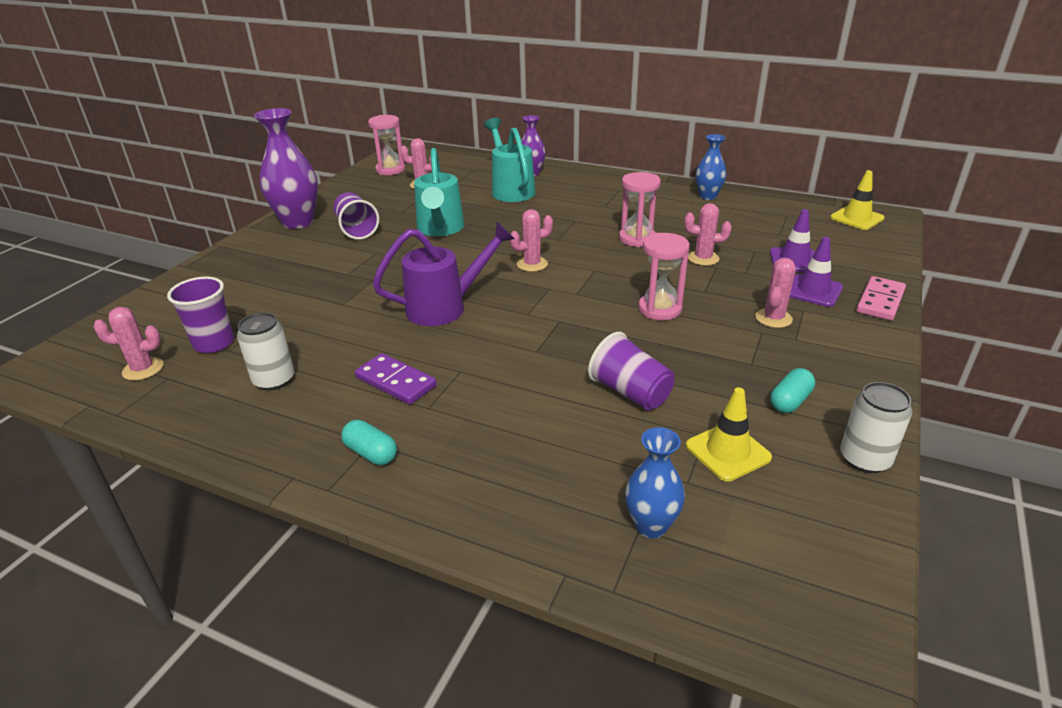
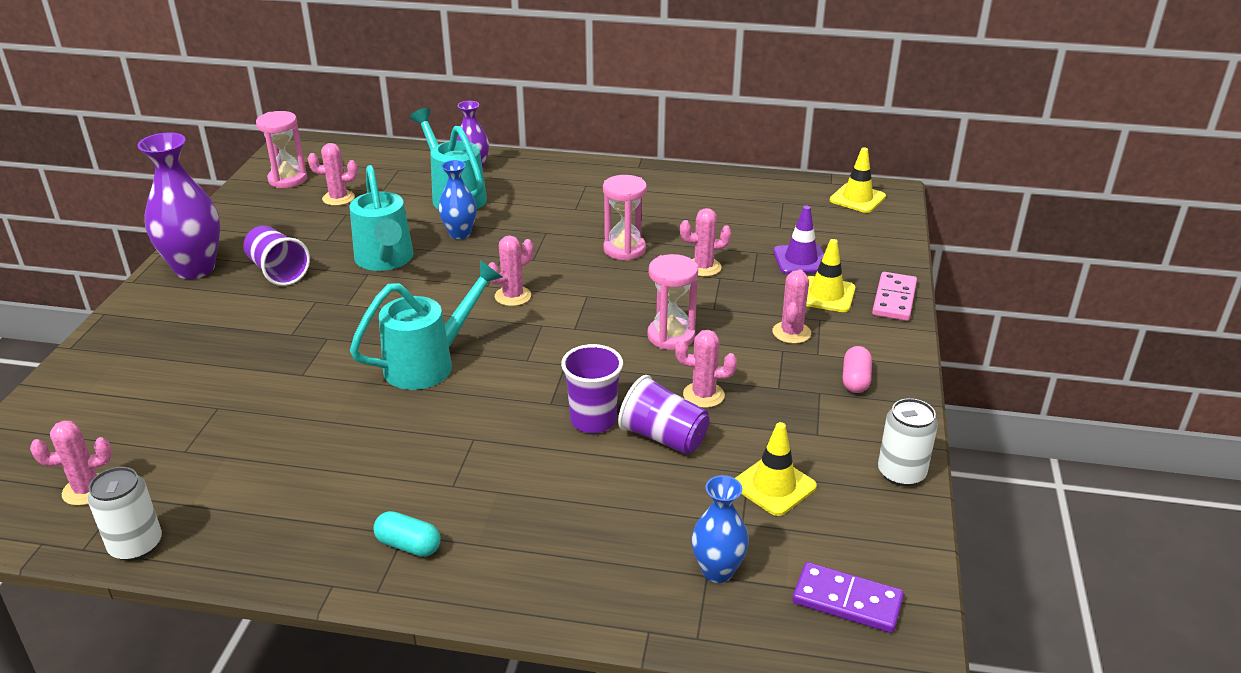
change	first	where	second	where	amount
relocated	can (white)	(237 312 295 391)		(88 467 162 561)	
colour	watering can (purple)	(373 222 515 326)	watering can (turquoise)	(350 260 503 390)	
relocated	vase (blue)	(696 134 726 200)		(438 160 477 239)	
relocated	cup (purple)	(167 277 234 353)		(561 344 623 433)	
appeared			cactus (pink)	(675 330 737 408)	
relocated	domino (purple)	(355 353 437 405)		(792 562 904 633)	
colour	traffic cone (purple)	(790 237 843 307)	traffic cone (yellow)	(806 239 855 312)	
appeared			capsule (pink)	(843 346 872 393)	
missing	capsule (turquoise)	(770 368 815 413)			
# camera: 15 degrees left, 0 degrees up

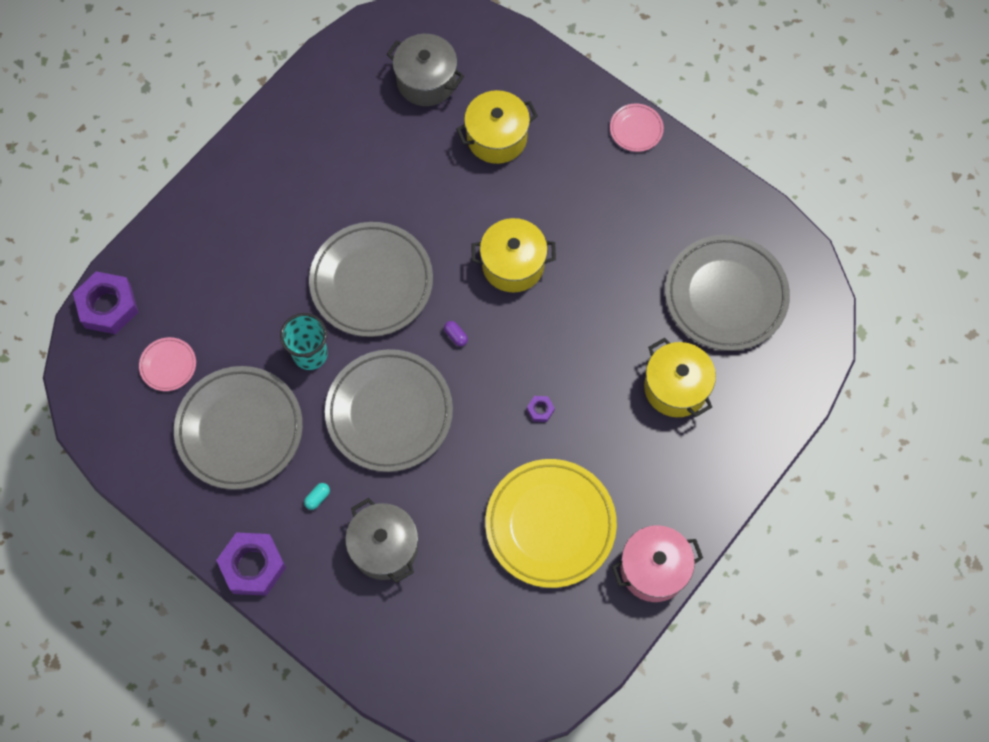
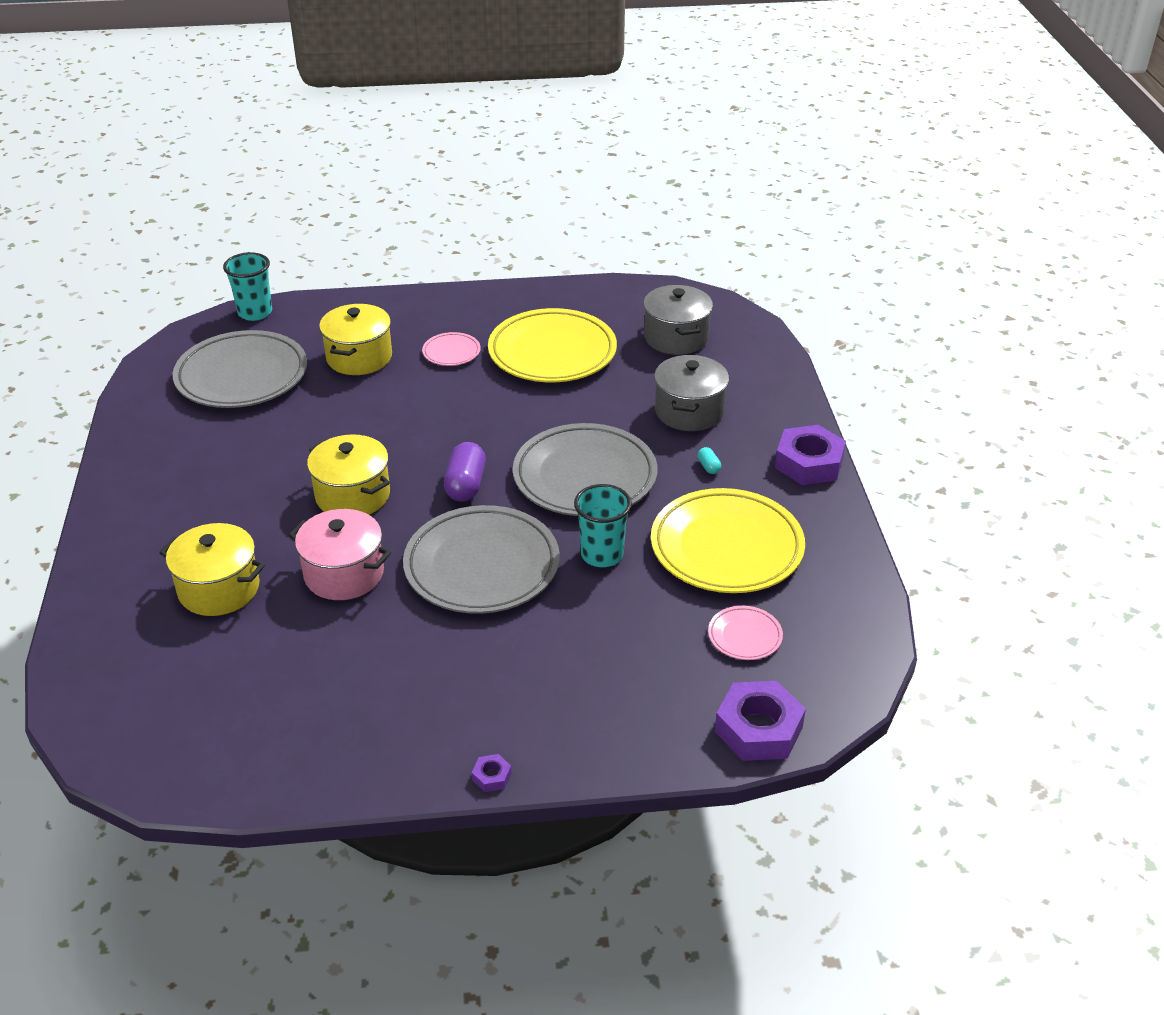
change	first	where	second	where	amount
appeared			cup (turquoise)	(223 252 272 321)	
relocated	pot (pink)	(612 525 703 602)		(289 509 391 600)	
relocated	plate (pink)	(610 104 664 152)		(422 332 481 366)	
size	capsule (purple)	(444 321 468 346)		(444 442 486 501)	x2.11
relocated	nut (purple)	(527 396 555 422)		(472 754 512 792)	
relocated	pot (grey)	(387 34 464 106)		(643 285 713 355)	
colour	plate (grey)	(174 366 303 490)	plate (yellow)	(651 488 805 593)	
spun	capsule (turquoise)	(304 483 330 510)		(697 447 721 474)	75 degrees clockwise
# camera: 135 degrees left, 30 degrees down

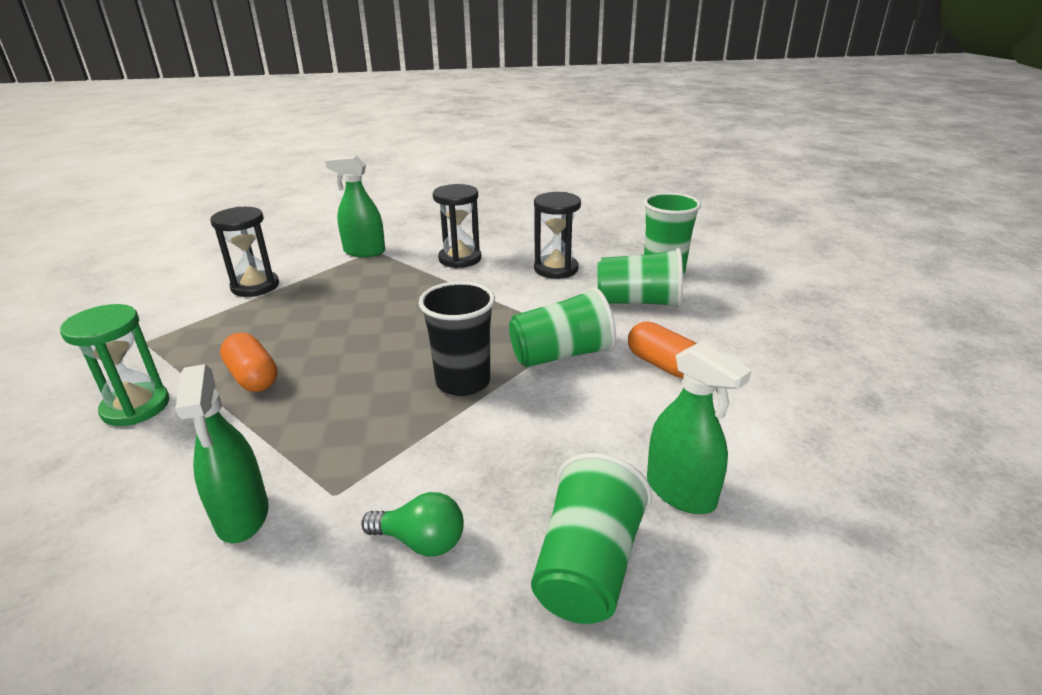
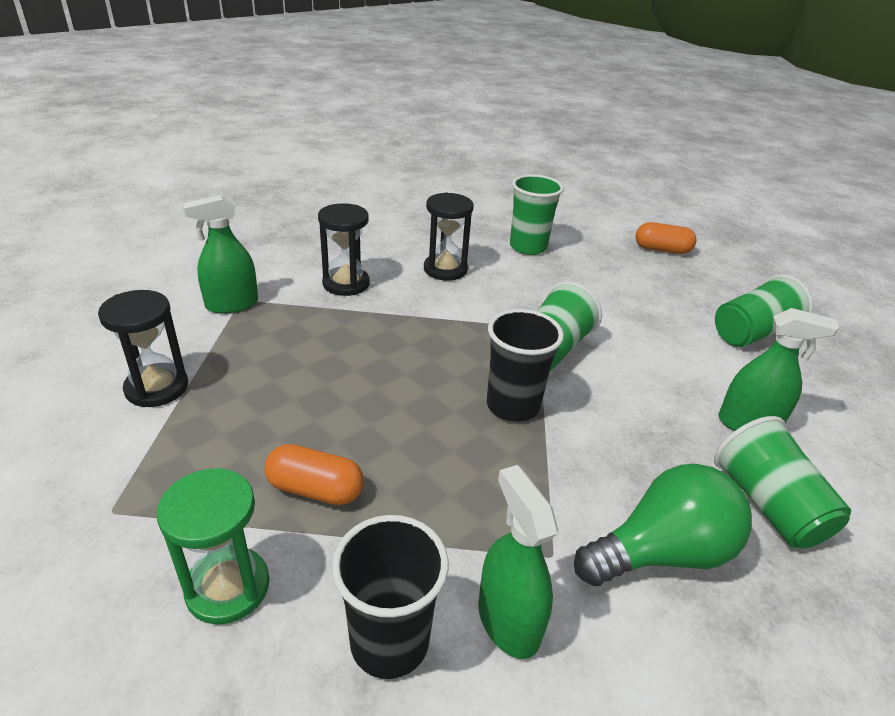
change	first	where	second	where	amount
appeared			cup (black)	(332 515 449 679)	
spun	spray bottle (green)	(175 364 269 543)		(478 465 558 659)	150 degrees counterclockwise
size	light bulb (green)	(361 492 464 557)		(574 464 752 586)	x1.79
relocated	capsule (orange)	(628 321 697 378)		(635 222 697 254)	
relocated	cup (green)	(597 248 683 308)		(715 274 813 347)	
# camera: 40 degrees left, 5 degrees up

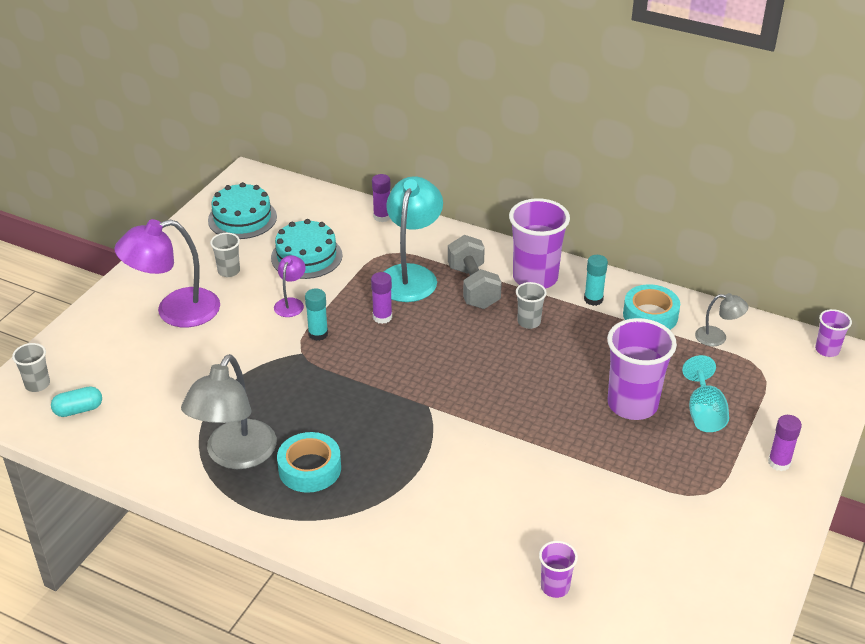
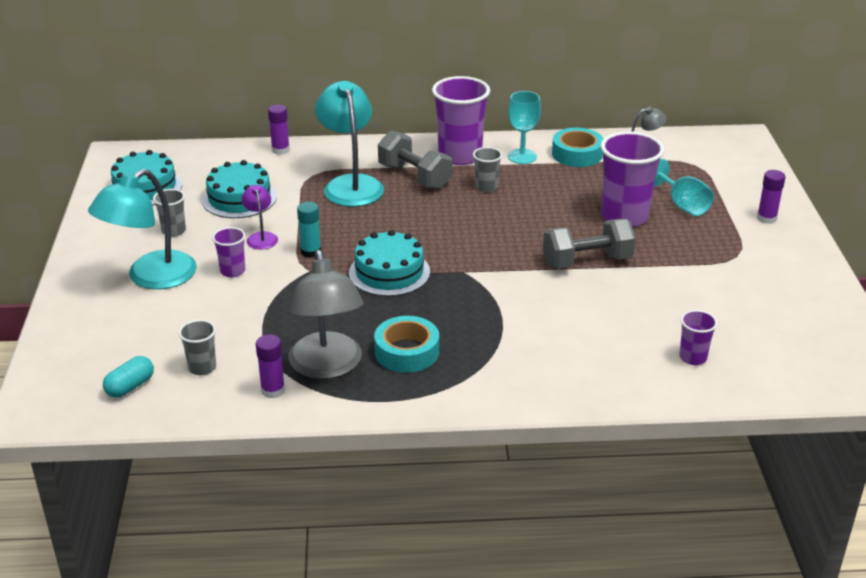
change	first	where	second	where	amount
colour	lamp (purple)	(114 219 220 327)	lamp (turquoise)	(88 169 197 289)	
relocated	cup (grey)	(12 343 50 392)		(178 320 216 375)	
relocated	cup (purple)	(815 309 852 357)		(212 227 246 277)	
relocated	glue stick (purple)	(371 272 392 324)		(256 335 285 398)	
appeared			cake (turquoise)	(349 230 430 296)	
exchanged	glue stick (turquoise)	(584 255 608 306)	goblet (turquoise)	(508 91 541 164)	
appeared			dumbbell (grey)	(543 219 636 269)	
# camera: 30 degrees left, 5 degrees down

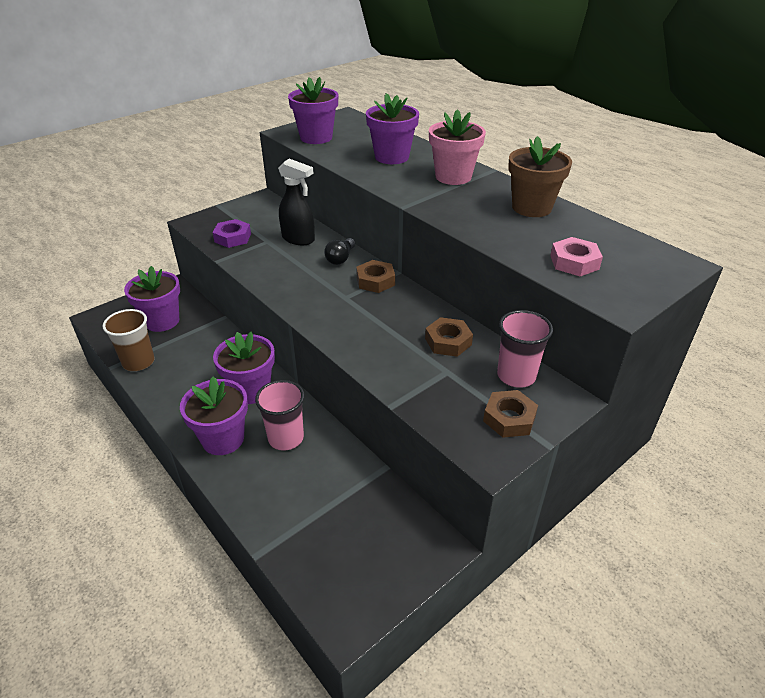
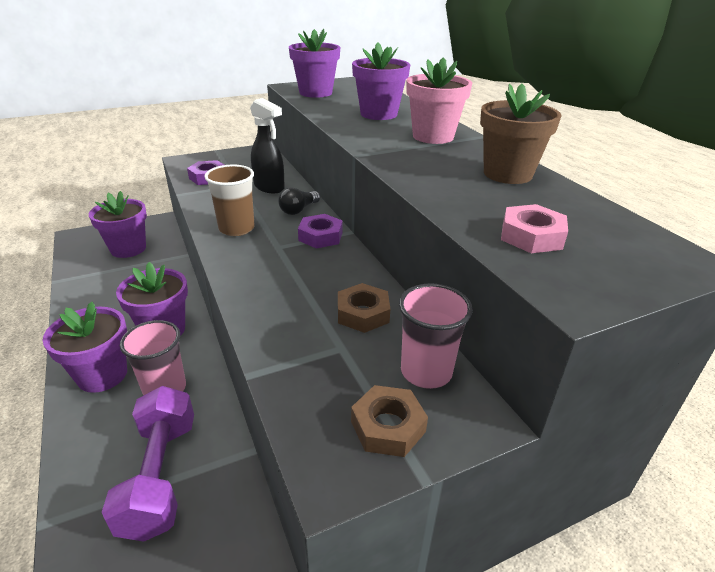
change	first	where	second	where	amount
appeared			dumbbell (purple)	(102 386 194 542)	
relocated	cup (brown)	(102 309 155 371)		(204 165 255 236)	
colour	nut (brown)	(356 260 395 293)	nut (purple)	(298 214 343 249)	
# camera: 15 degrees right, 5 degrees down

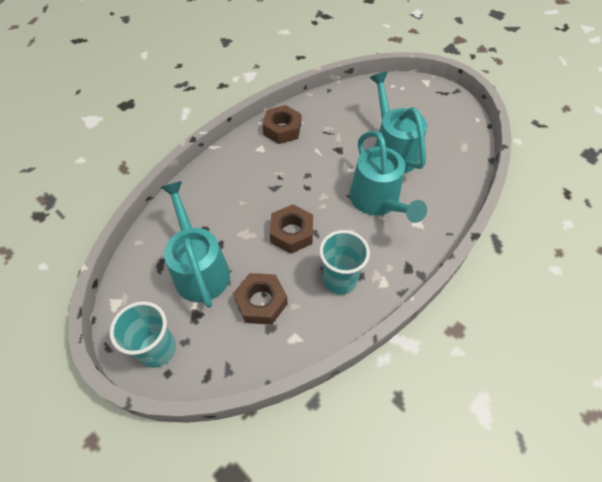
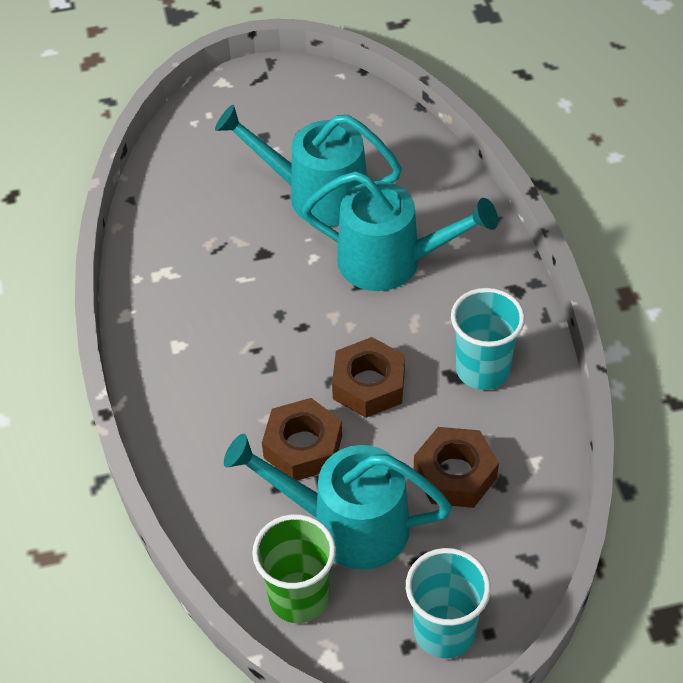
change	first	where	second	where	amount
appeared			cup (green)	(252 514 336 623)	
relocated	nut (brown)	(262 105 301 144)		(262 398 342 481)	
# camera: 55 degrees left, 5 degrees down

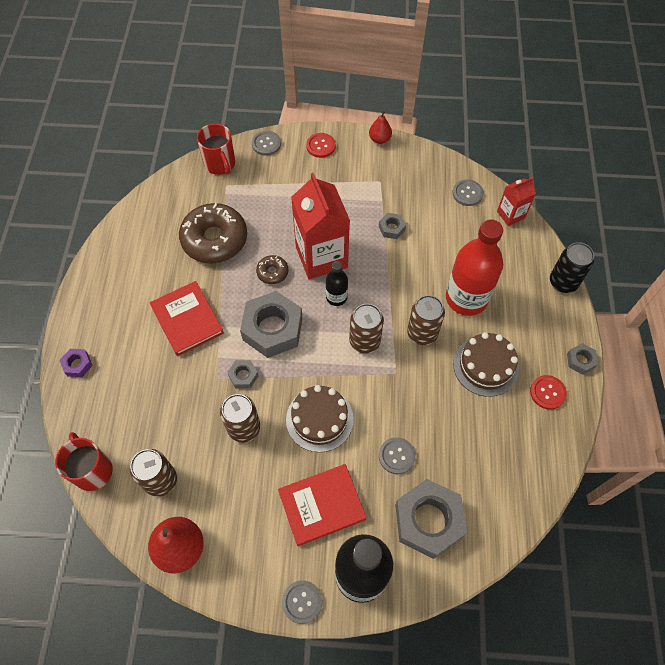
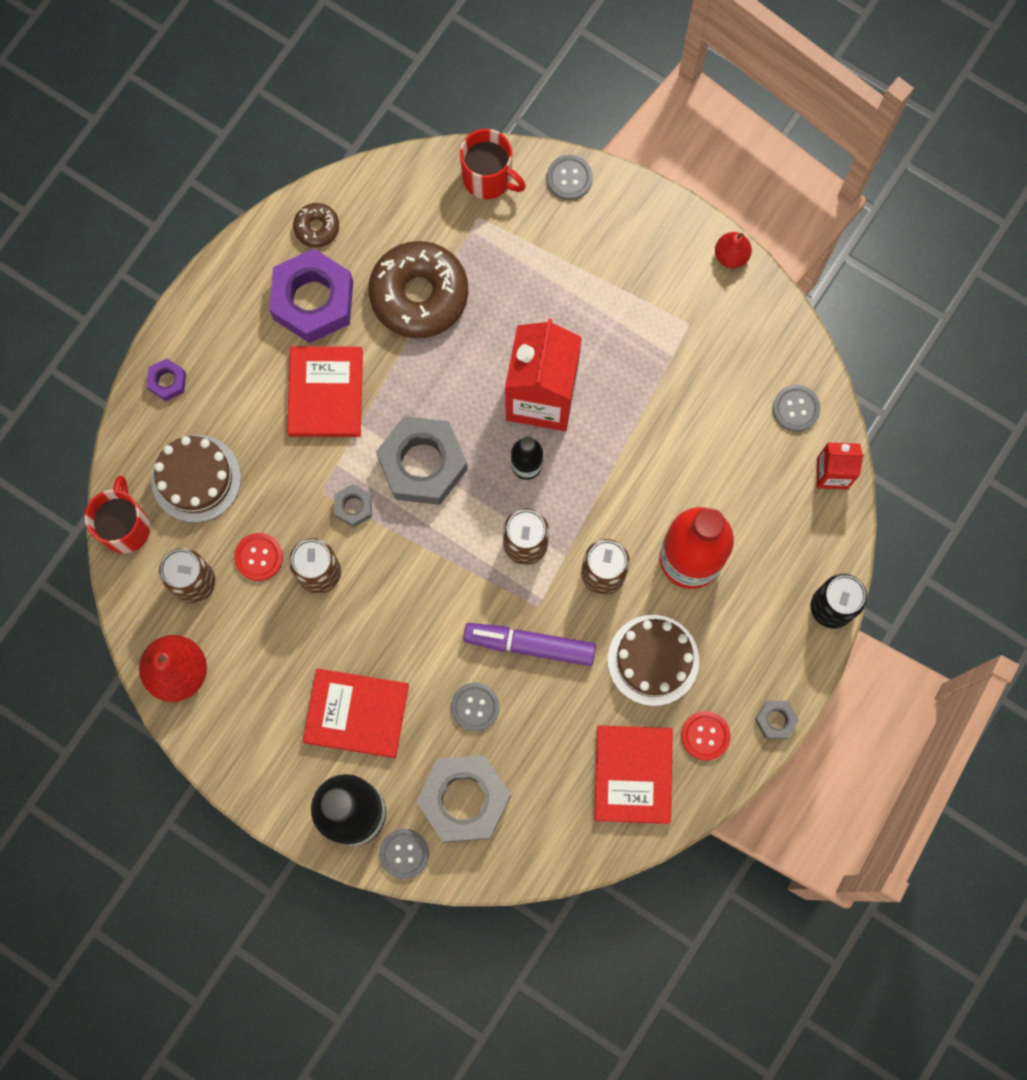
change	first	where	second	where	amount
relocated	cake (brown)	(286 385 354 452)		(151 435 241 523)	
relocated	button (red)	(306 133 336 158)		(234 533 283 581)	
appeared			nut (purple)	(269 248 353 343)	
relocated	donut (brown)	(256 255 289 284)		(293 203 339 248)	
relocated	button (grey)	(282 580 322 624)		(379 829 429 879)	
spun	mug (red)	(197 123 235 175)		(460 129 526 199)	60 degrees counterclockwise
appeared			marker (purple)	(463 623 596 666)	
appeared			book (red)	(594 725 673 824)	
missing	nut (grey)	(379 213 406 239)			
# camera: 30 degrees right, 15 degrees up

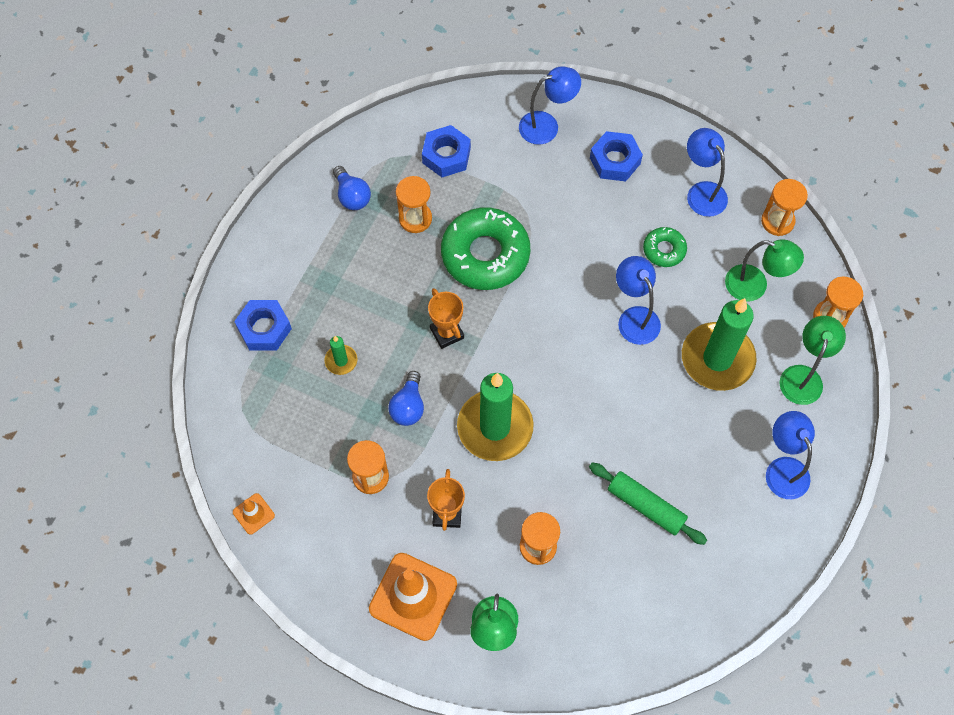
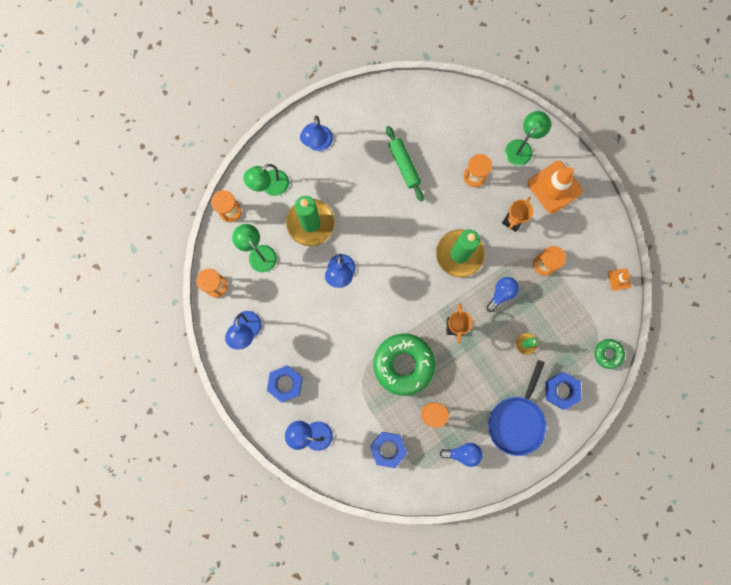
change	first	where	second	where	amount
spun	light bulb (blue)	(333 166 371 210)		(440 443 483 467)	90 degrees clockwise
appeared			pan (blue)	(488 360 546 456)	
relocated	donut (green)	(643 227 687 267)		(595 339 625 369)	
# camera: 150 degrees left, 15 degrees up

